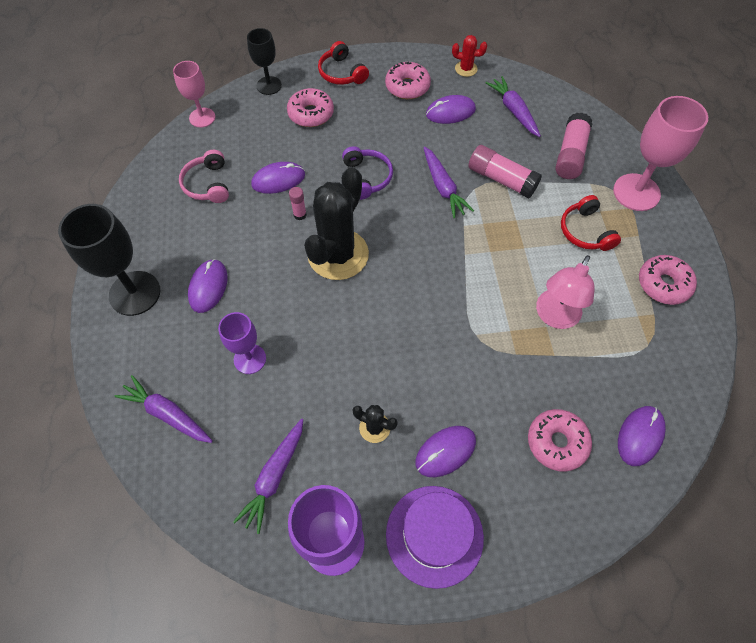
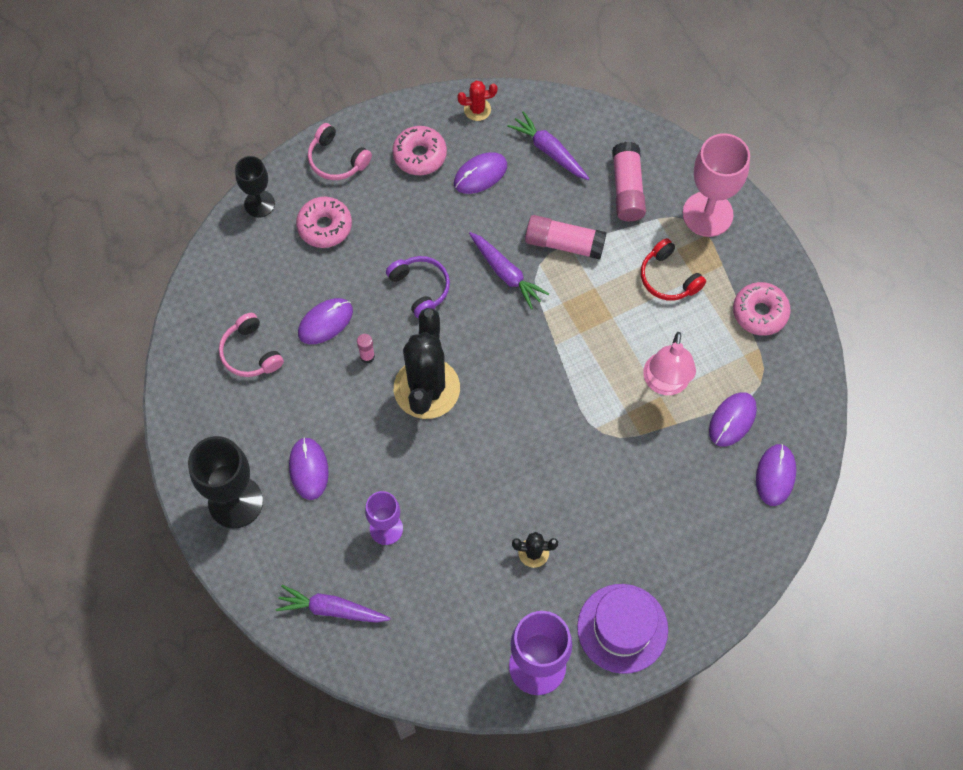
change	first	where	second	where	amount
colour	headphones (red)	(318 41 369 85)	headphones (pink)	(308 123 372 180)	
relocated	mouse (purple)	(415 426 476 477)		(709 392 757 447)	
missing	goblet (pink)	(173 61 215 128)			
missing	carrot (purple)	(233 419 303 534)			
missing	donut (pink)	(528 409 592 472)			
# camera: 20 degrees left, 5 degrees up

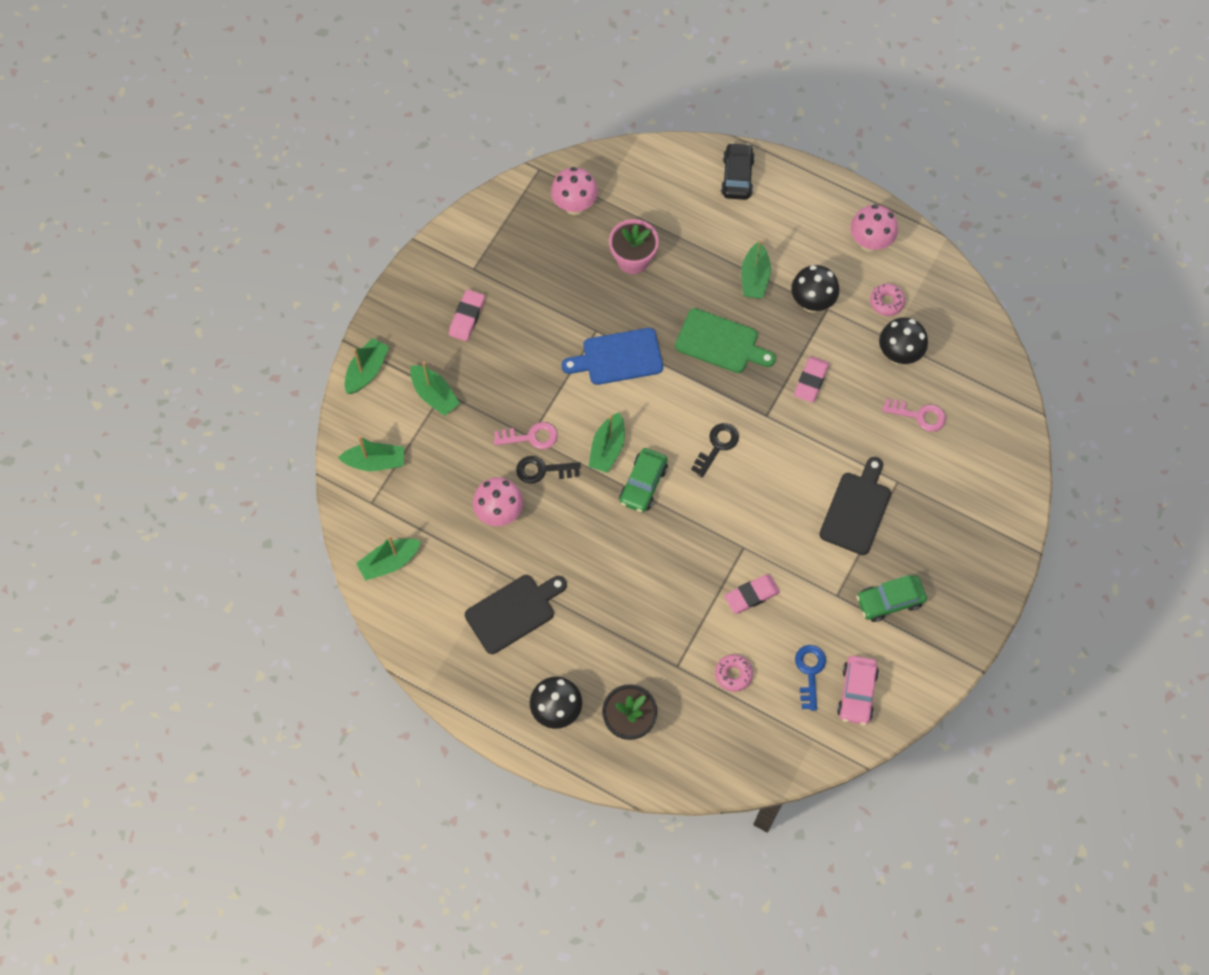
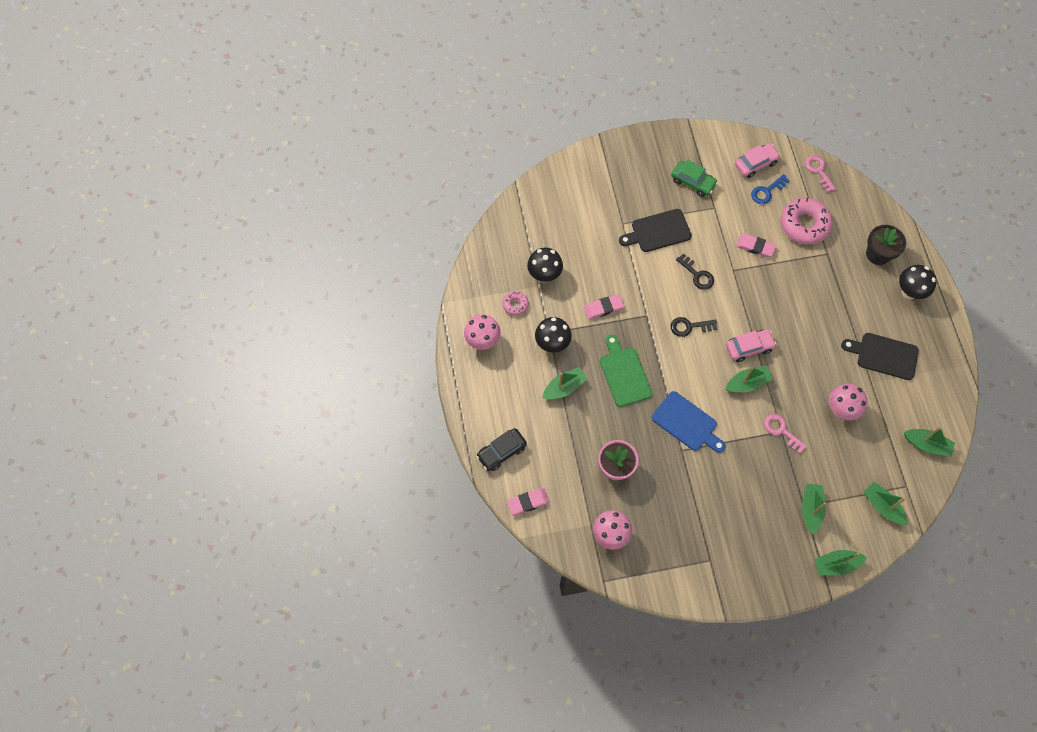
change	first	where	second	where	amount
relocated	eraser (pink)	(449 290 485 341)		(507 488 550 515)	
relocated	key (black)	(516 456 581 484)		(676 253 714 290)	
colour	car (green)	(619 448 668 513)	car (pink)	(726 329 777 362)	
size	donut (pink)	(715 654 753 692)		(781 198 833 245)	x2.01
relocated	key (pink)	(882 399 946 432)		(805 155 836 192)	
# camera: 130 degrees left, 0 degrees up

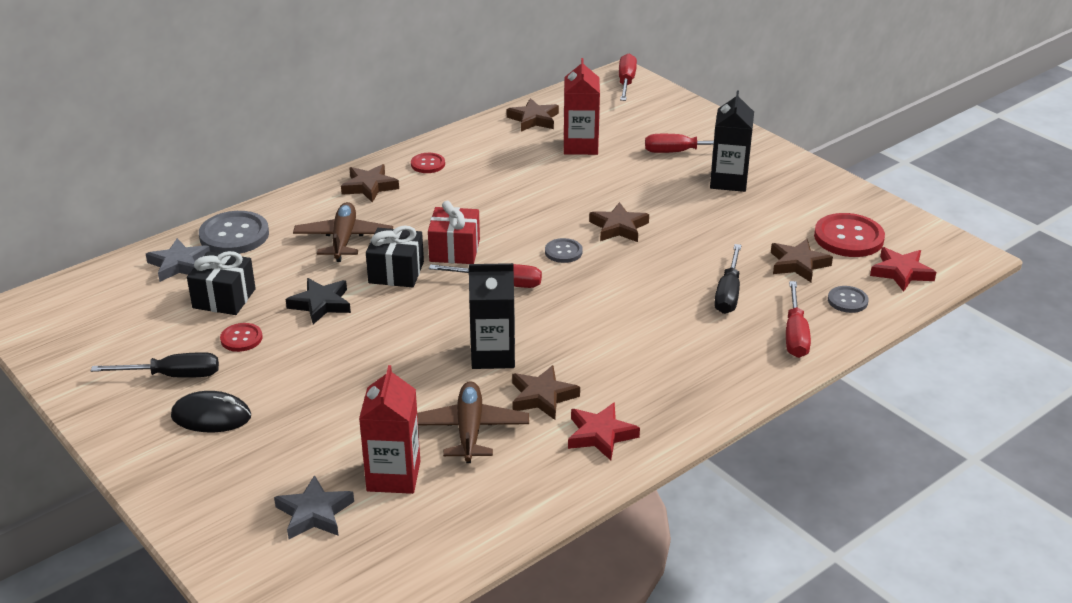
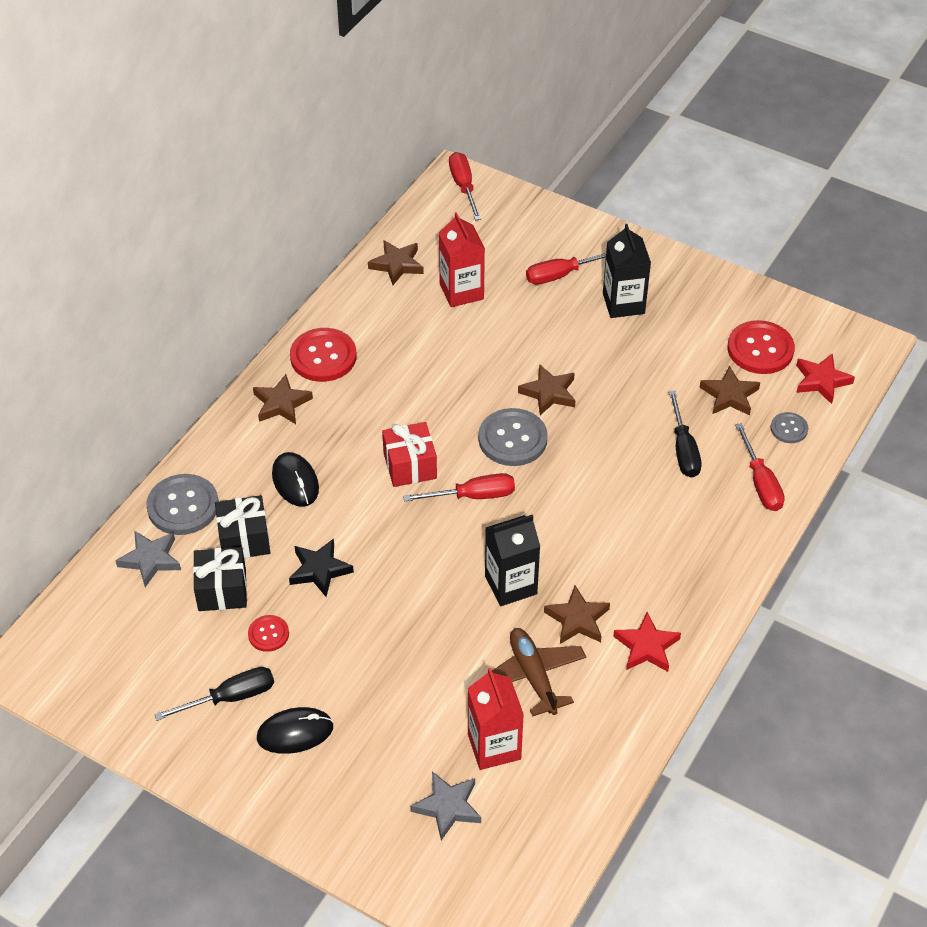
change	first	where	second	where	amount
relocated	gift (black)	(366 226 424 287)		(215 495 270 558)	
exchanged	plane (brown)	(293 202 393 262)	mouse (black)	(272 452 319 507)	
size	button (red)	(411 153 445 173)		(290 328 357 382)	x1.84
size	button (grey)	(545 238 583 263)		(478 408 548 466)	x1.84
# camera: 20 degrees left, 15 degrees up

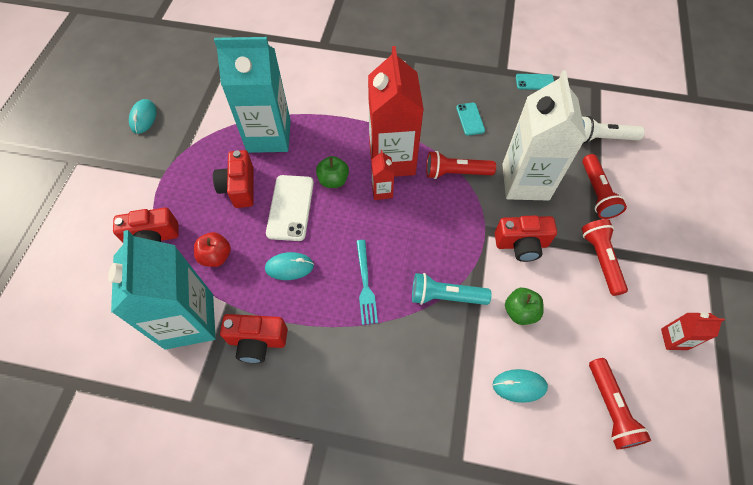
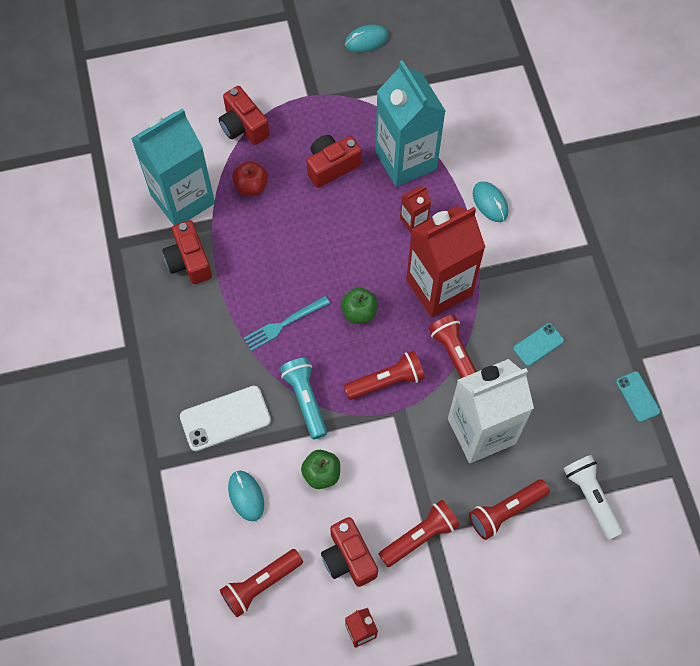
change	first	where	second	where	amount
relocated	phone (white)	(266 175 314 241)		(180 386 271 451)	
relocated	camera (red)	(494 216 557 262)		(321 517 378 587)	
relocated	apple (green)	(316 156 349 188)		(341 287 378 324)	
appeared			flashlight (red)	(344 351 425 400)	
relocated	carton (red)	(371 150 394 200)		(400 186 431 233)	
relocated	mouse (turquoise)	(265 252 314 280)		(473 182 508 222)	
# camera: 65 degrees right, 5 degrees up

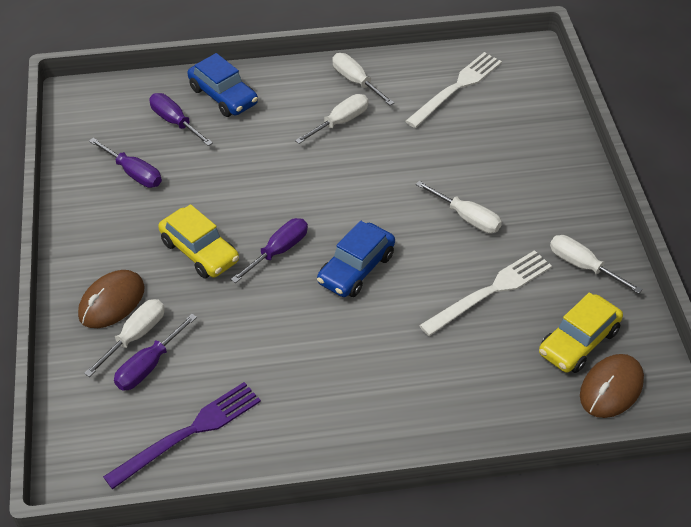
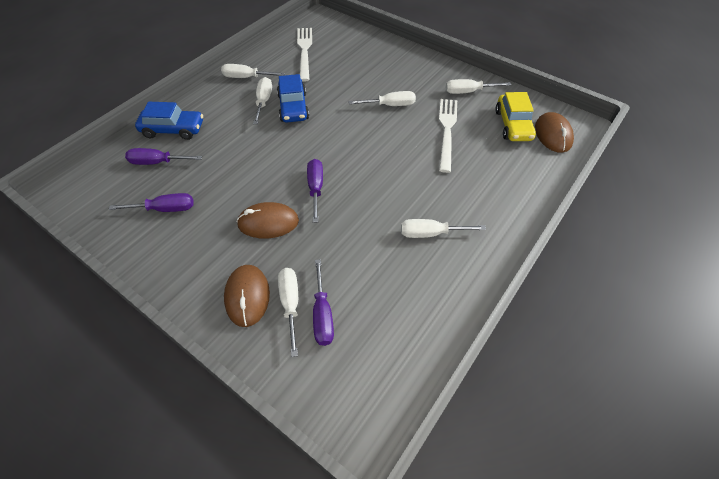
change	first	where	second	where	amount
exchanged	car (yellow)	(158 204 239 278)	mouse (brown)	(236 202 299 239)	
relocated	car (blue)	(317 221 395 297)		(277 74 309 123)	
appeared			screwdriver (white)	(401 219 486 238)	
missing	fork (purple)	(103 382 261 489)			
# camera: 45 degrees left, 5 degrees up

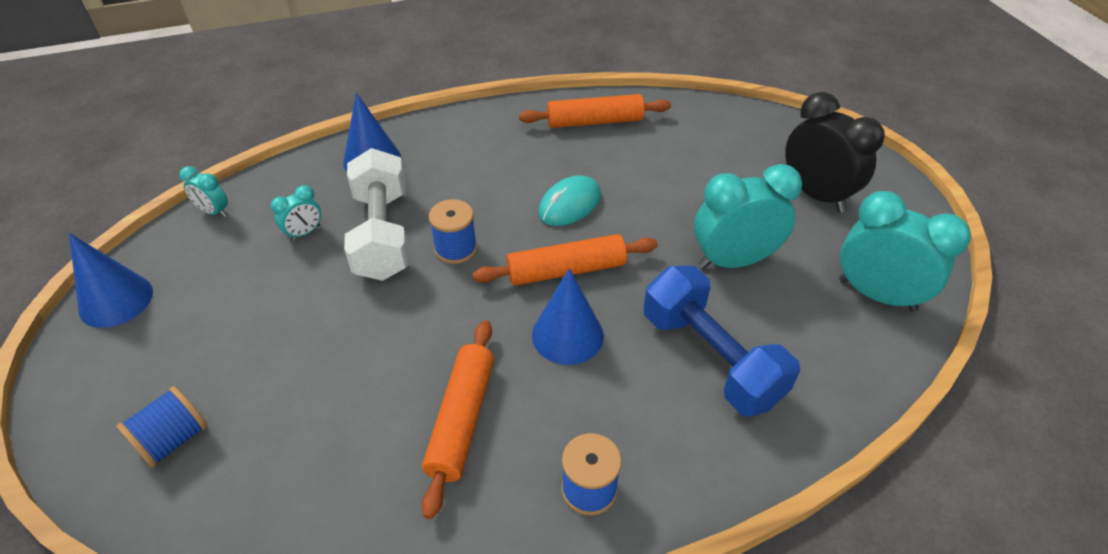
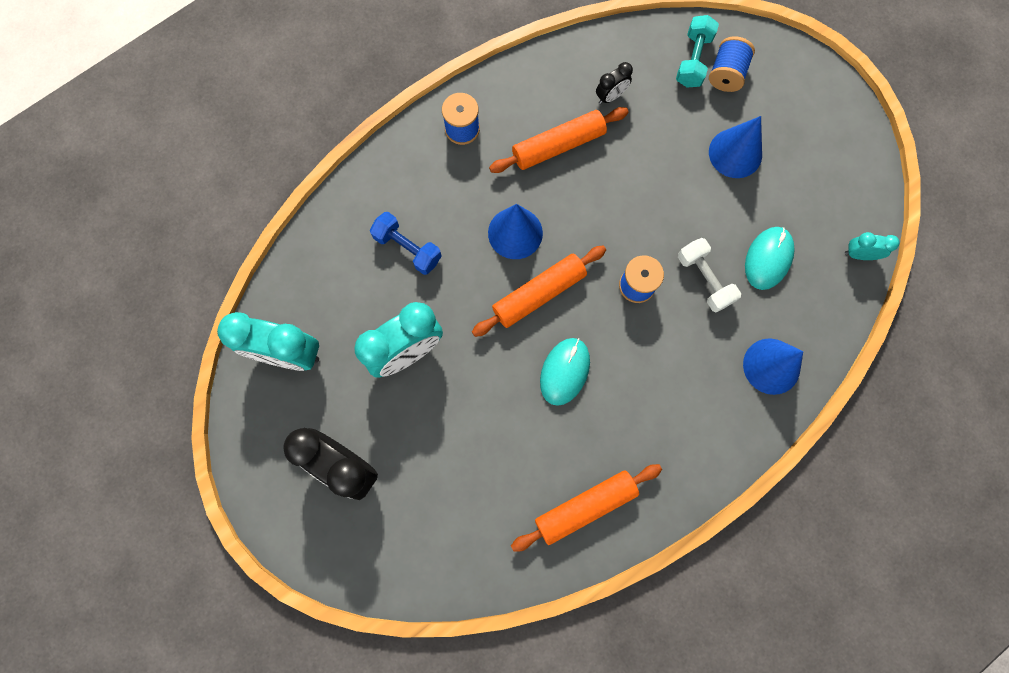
change	first	where	second	where	amount
size	dumbbell (blue)	(644 266 800 417)		(370 212 442 275)	x0.59
spun	rolling pin (orange)	(421 320 494 519)		(489 107 629 173)	75 degrees clockwise
appeared			clock (black)	(596 62 633 104)	
appeared			dumbbell (turquoise)	(676 15 719 87)	
size	dumbbell (white)	(344 148 409 281)		(678 238 741 312)	x0.59
relocated	cone (blue)	(69 233 153 328)		(709 116 762 178)	
exchanged	clock (turquoise)	(271 185 321 241)	mouse (turquoise)	(745 227 795 290)	
# camera: 160 degrees right, 30 degrees up

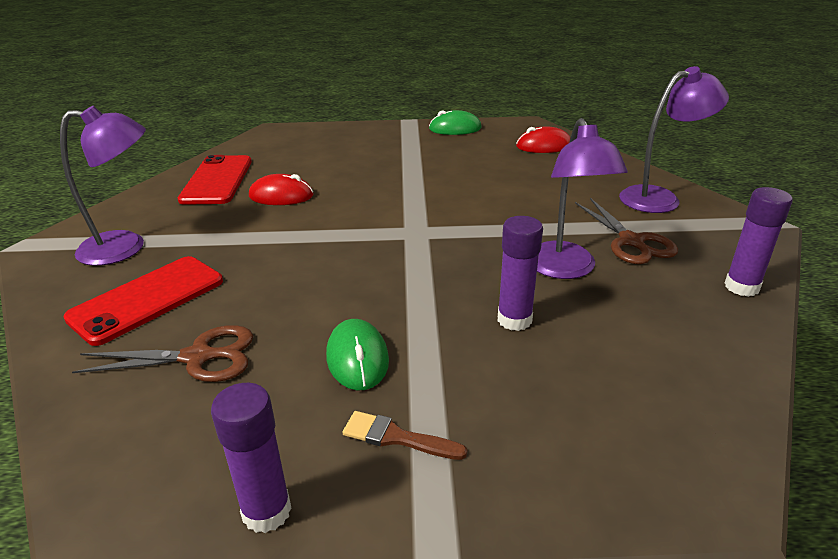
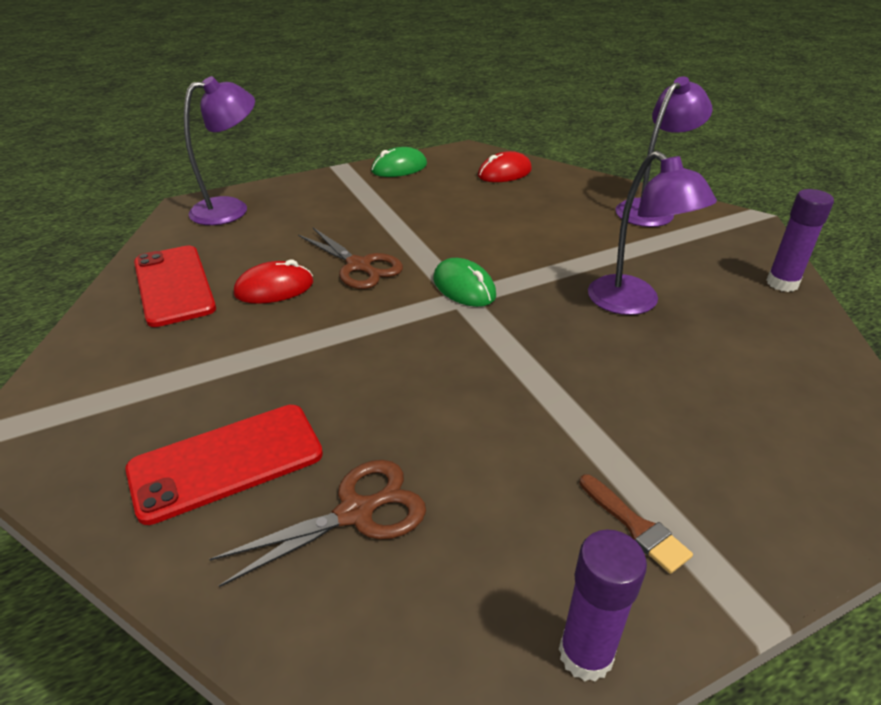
change	first	where	second	where	amount
spun	phone (red)	(63 256 223 346)		(125 405 323 525)	45 degrees clockwise
relocated	lamp (purple)	(60 106 146 266)		(184 76 255 225)	
relocated	scissors (brown)	(575 198 678 264)		(298 228 403 289)	
relocated	mouse (green)	(326 319 389 390)		(433 258 496 307)	
spun	brush (brown)	(343 411 467 460)		(579 474 693 574)	120 degrees counterclockwise
missing	glue stick (purple)	(498 216 543 331)			
# camera: 25 degrees left, 5 degrees up

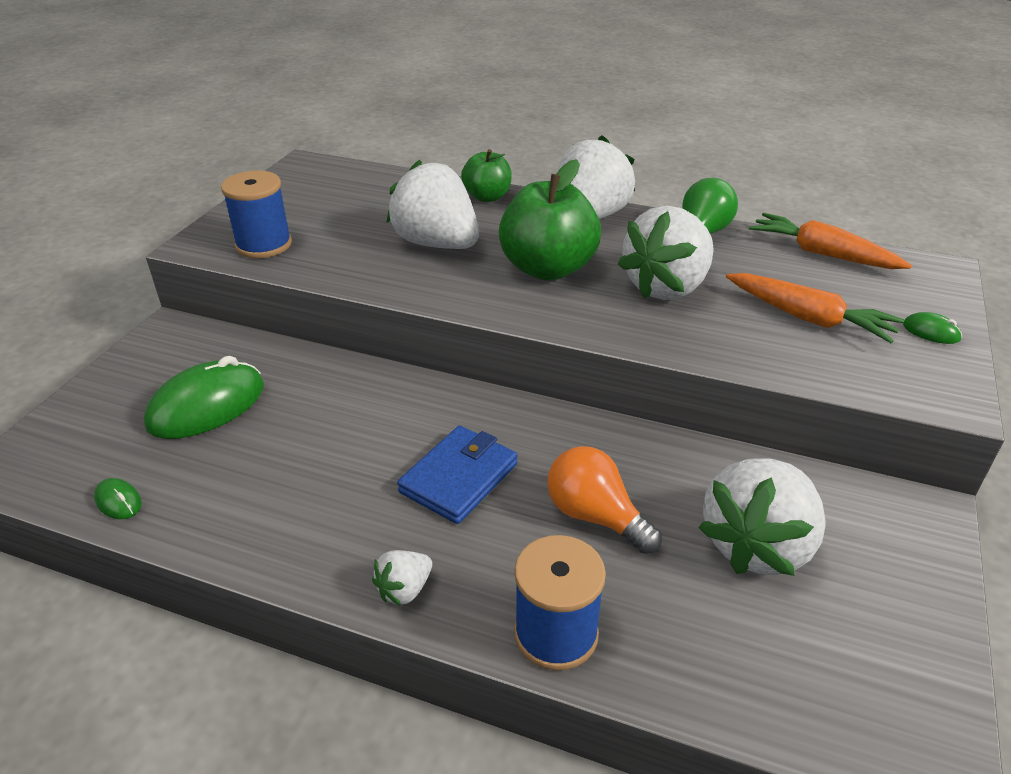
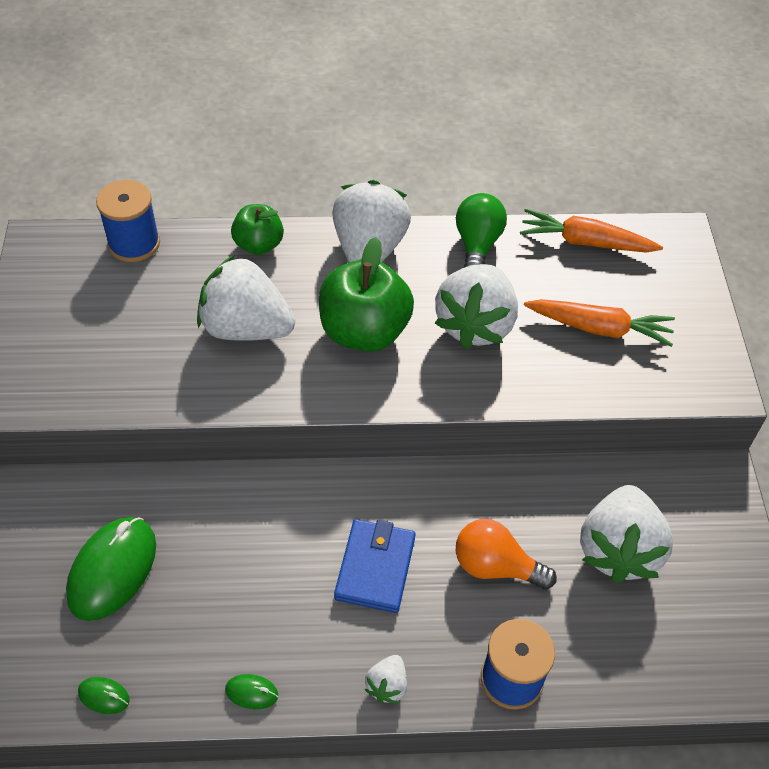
change	first	where	second	where	amount
relocated	spool (blue)	(221 170 292 258)		(96 180 160 262)	
relocated	mouse (green)	(903 312 962 344)		(225 674 278 709)	
# camera: 25 degrees left, 15 degrees up

